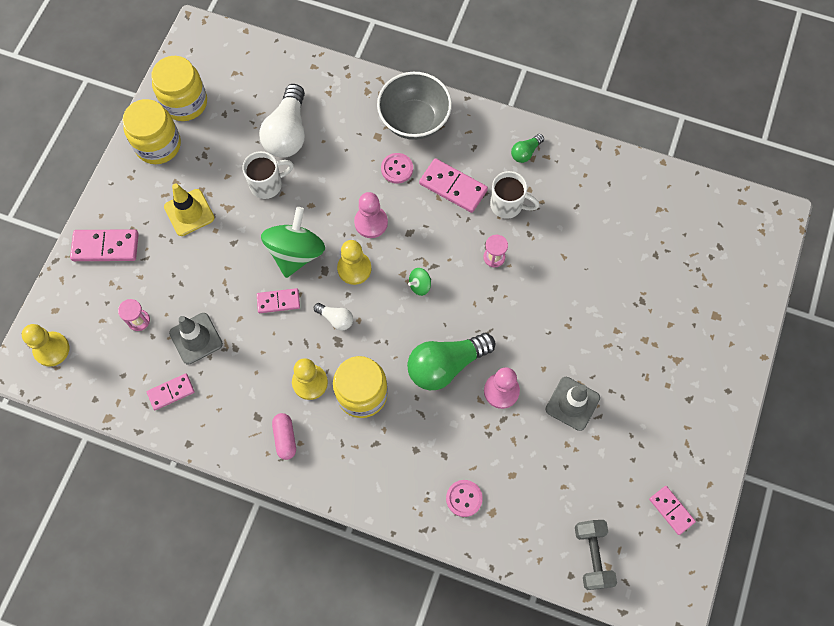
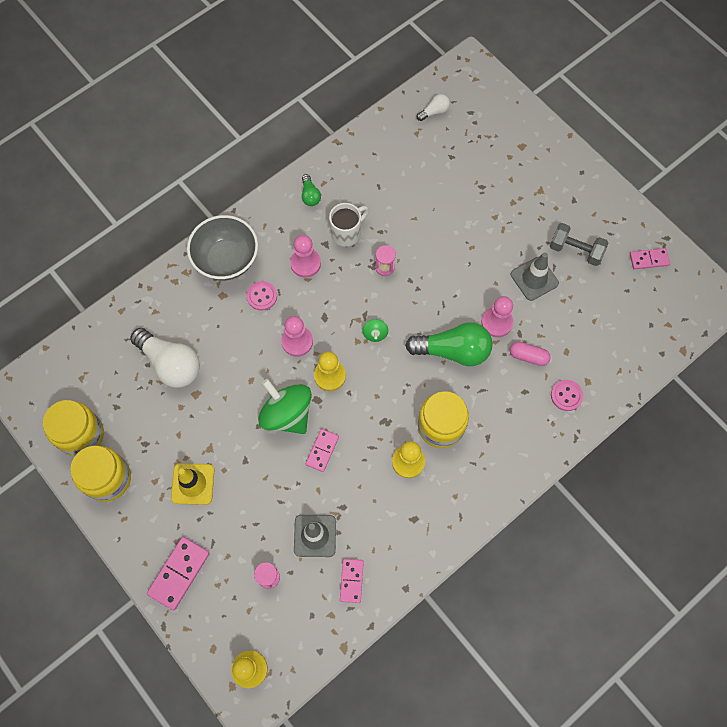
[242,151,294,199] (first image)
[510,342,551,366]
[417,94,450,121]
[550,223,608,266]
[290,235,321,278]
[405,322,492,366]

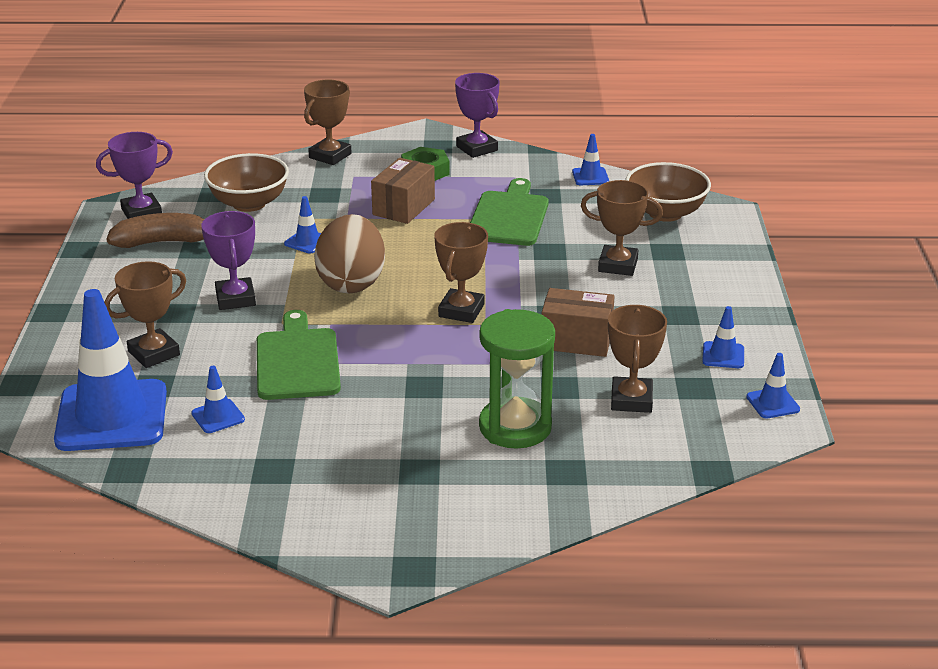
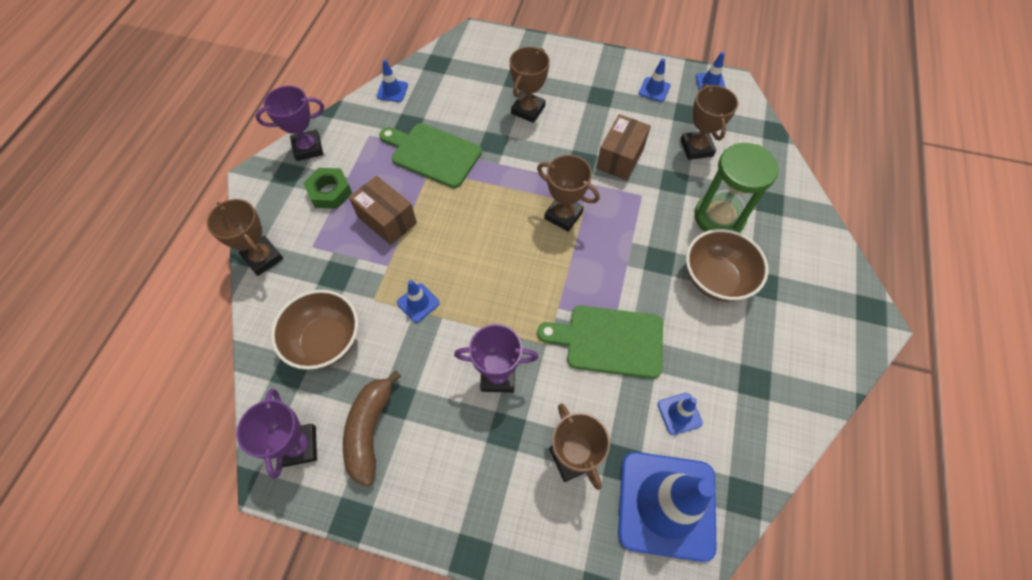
[314,214,385,294] (first image)
[686,229,768,302]
[680,84,738,160]

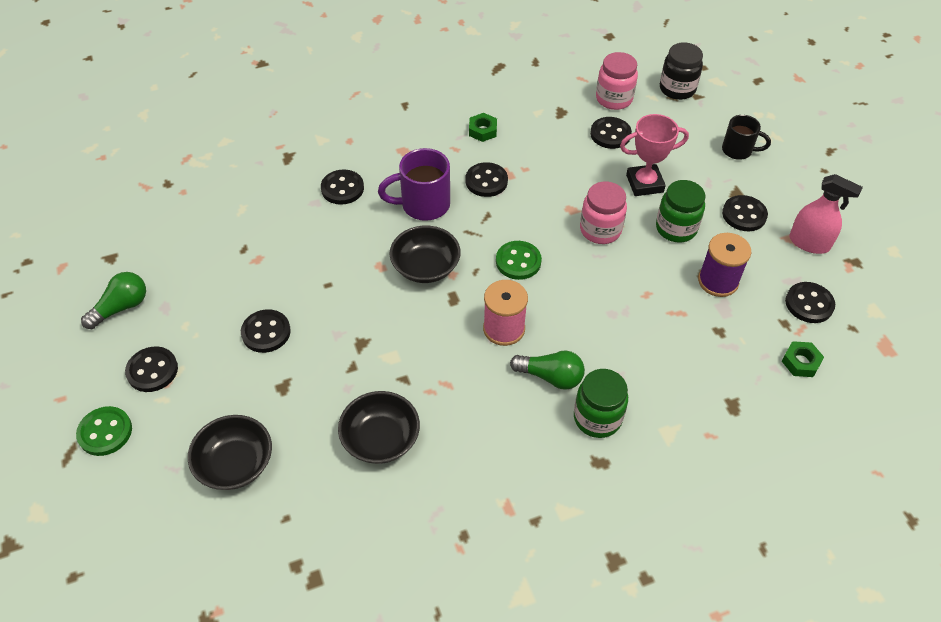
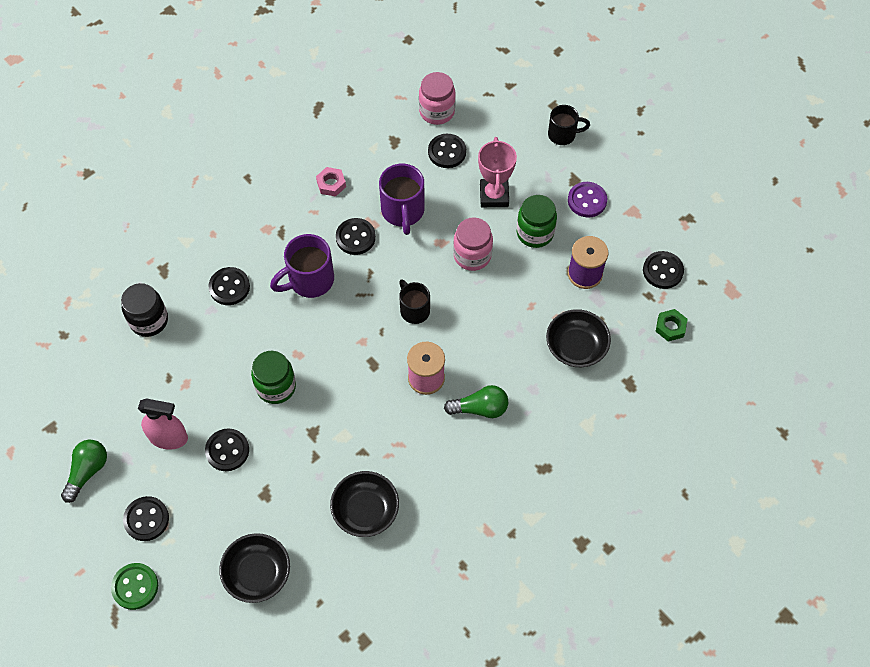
[379,164,425,235]
[546,309,611,367]
[251,351,296,404]
[121,283,168,337]
[138,398,188,450]
[399,279,430,324]
[316,167,346,197]
[568,182,607,218]
[478,137,517,207]

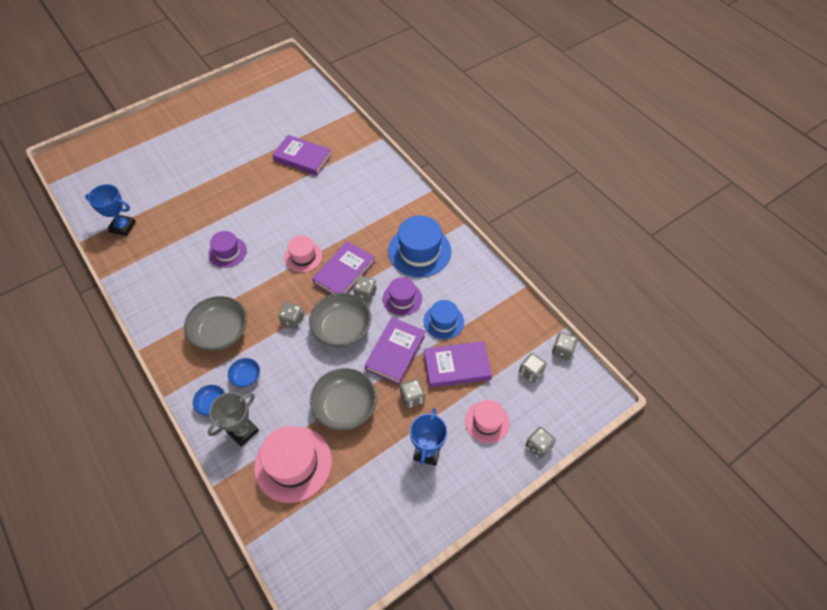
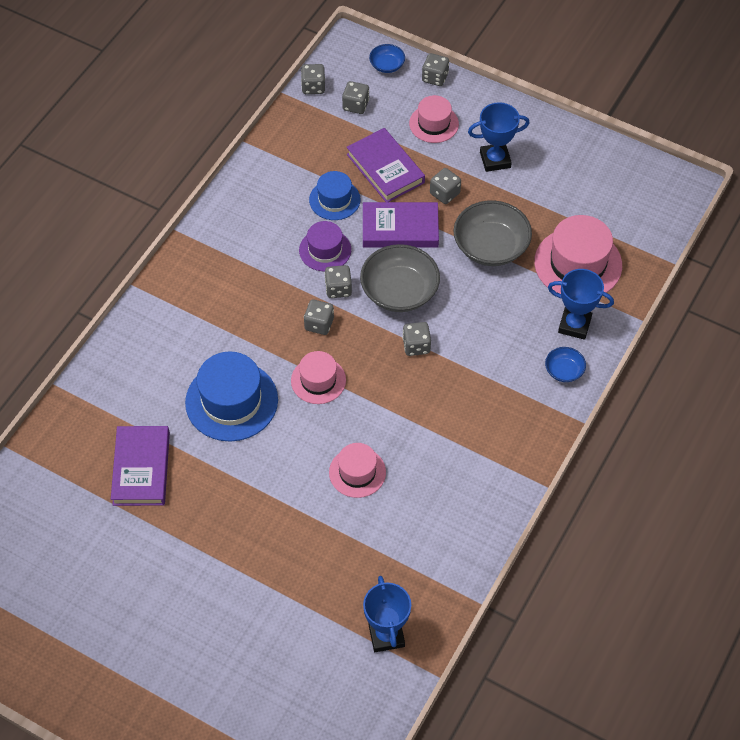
[184,296,247,351] (first image)
[369,44,405,73]
[185,351,278,442]
[304,300,334,335]
[329,443,386,498]
[548,269,614,340]

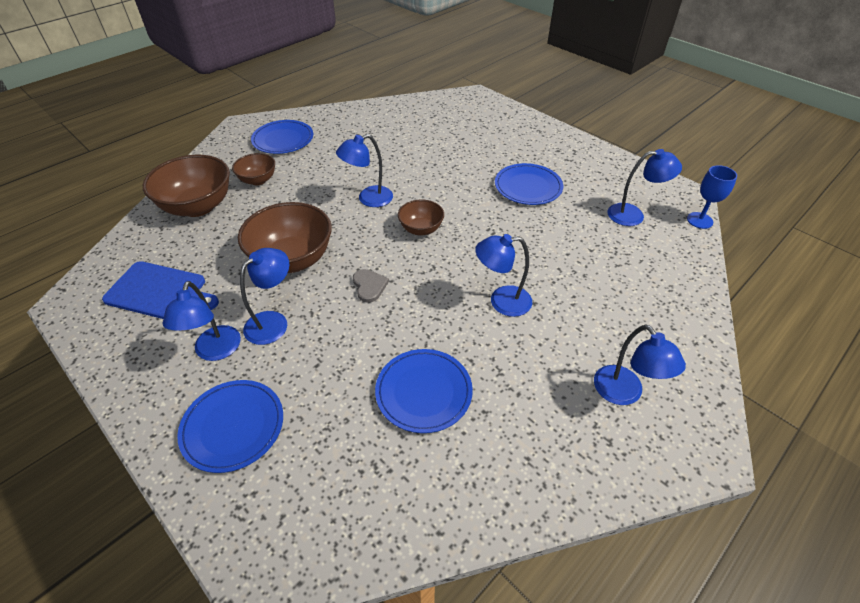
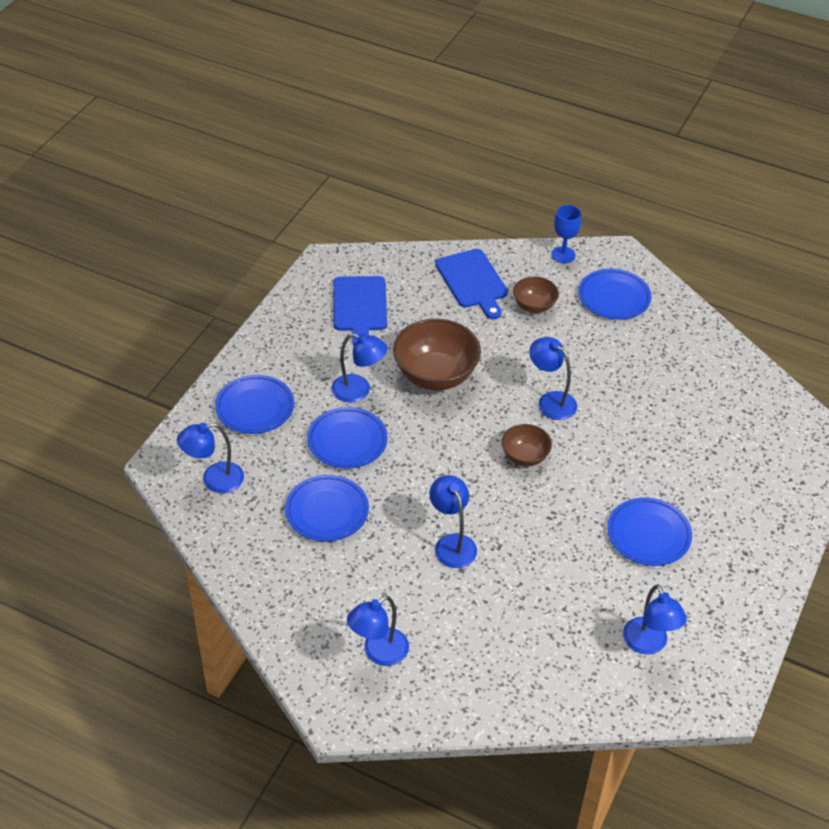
[353,269,389,303] (first image)
[307,407,388,469]
[177,423,244,493]
[551,205,581,263]
[435,249,508,319]

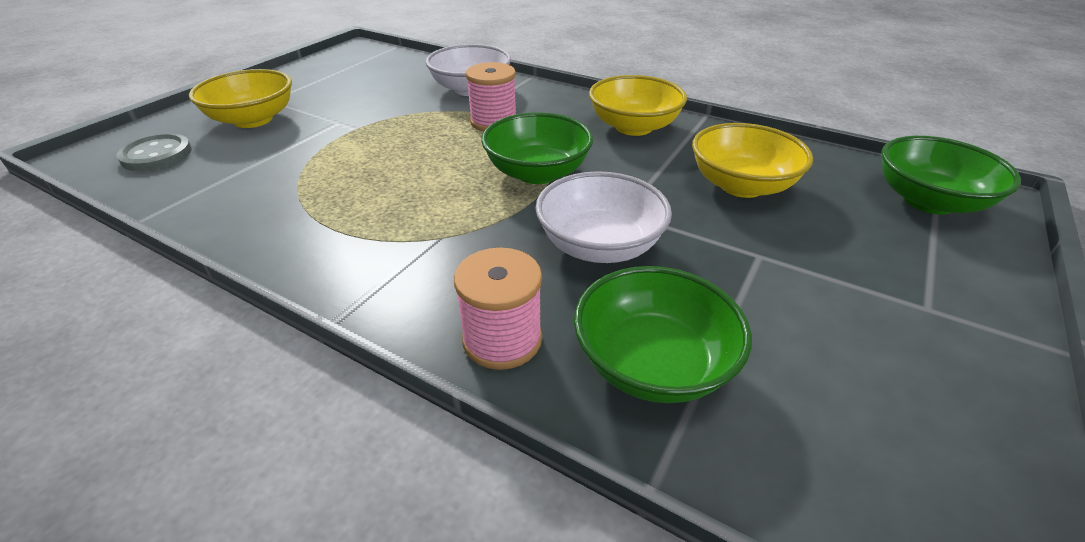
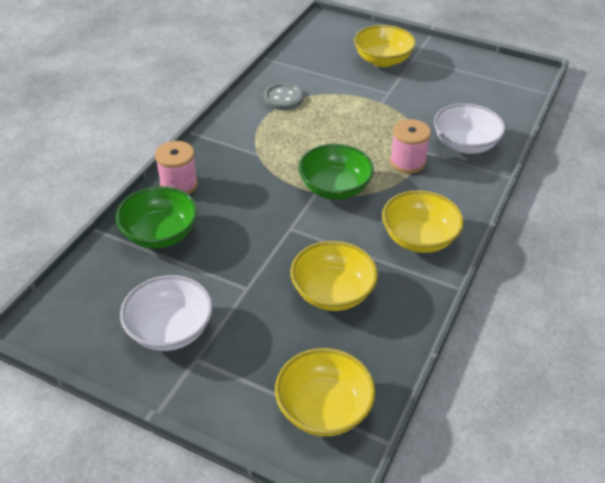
[264,83,304,110]
[120,275,213,351]
[275,348,375,436]

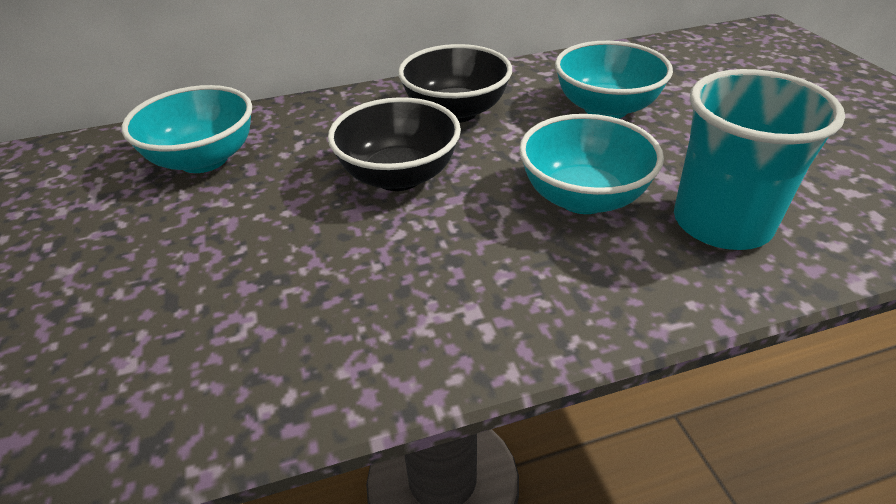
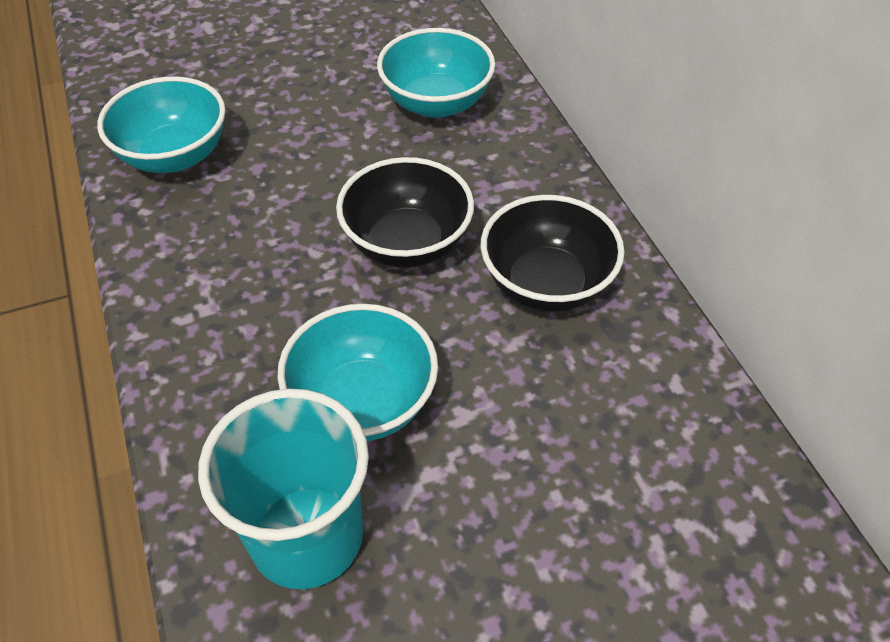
[97,76,226,173]

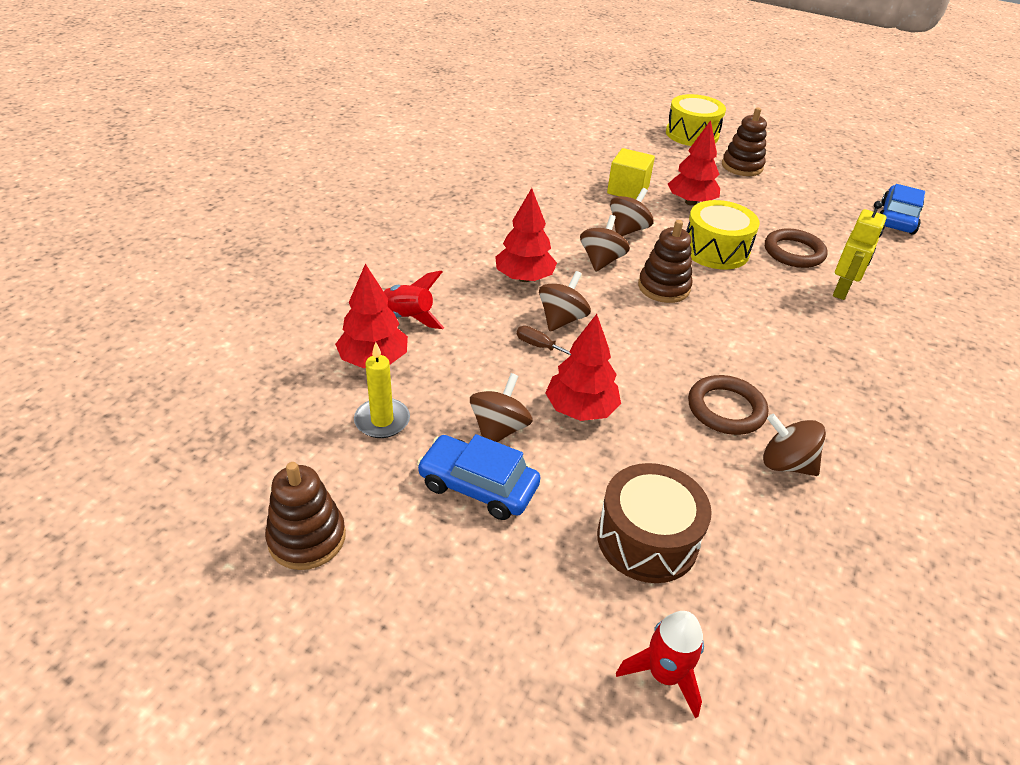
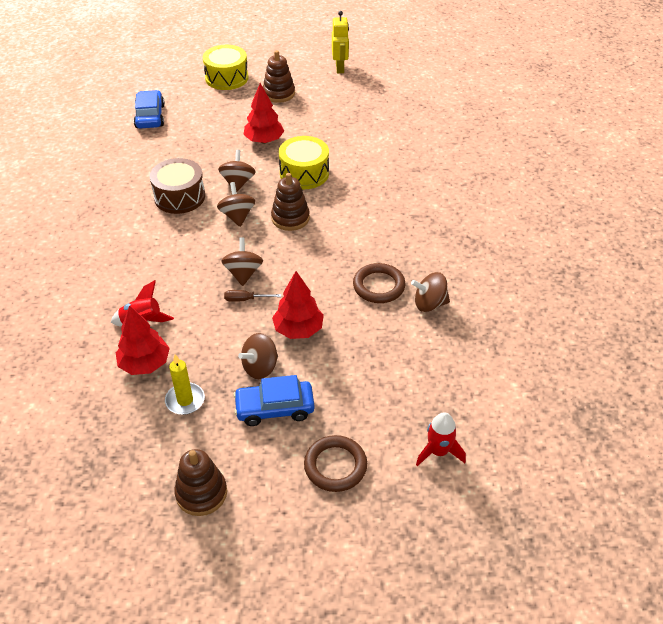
[495,188,557,282] (first image)
[607,148,655,199] (first image)
[150,158,205,214]
[304,435,367,492]
[332,11,349,73]
[134,90,165,129]
[238,333,278,379]

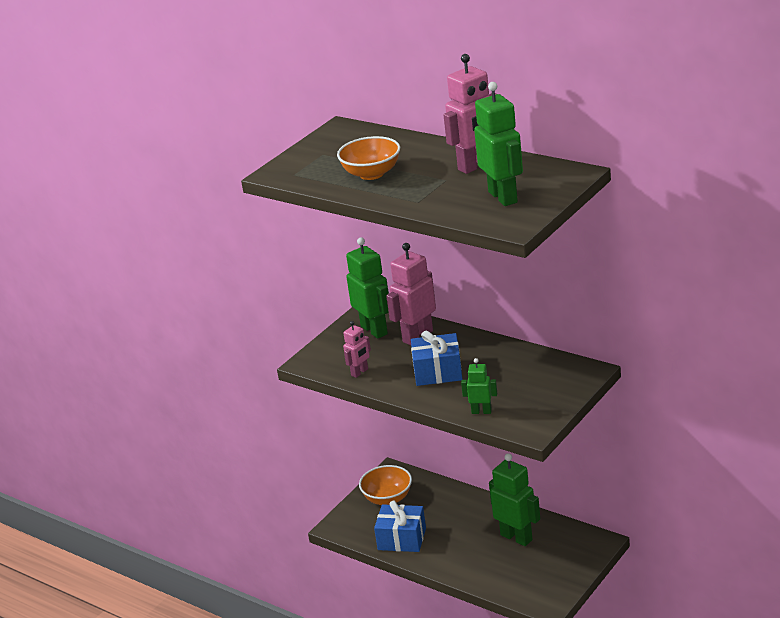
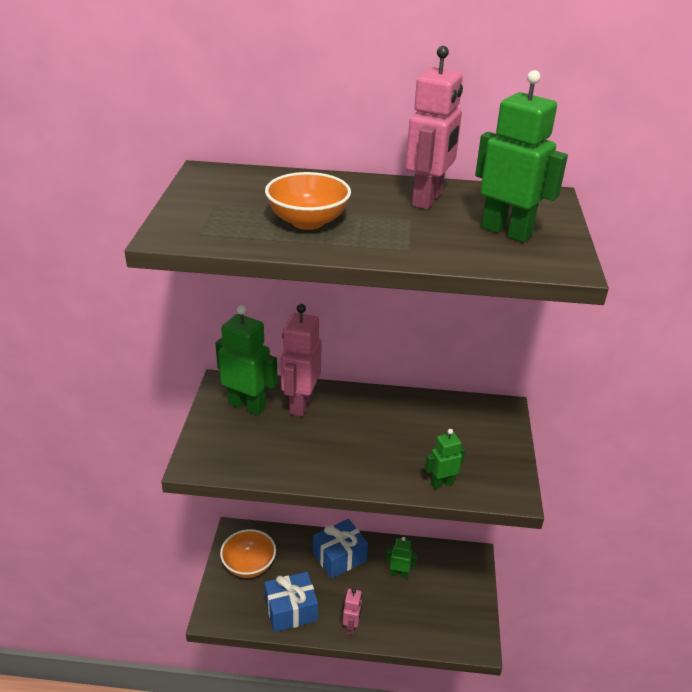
[343,588,362,635]
[313,519,368,579]
[385,537,418,579]

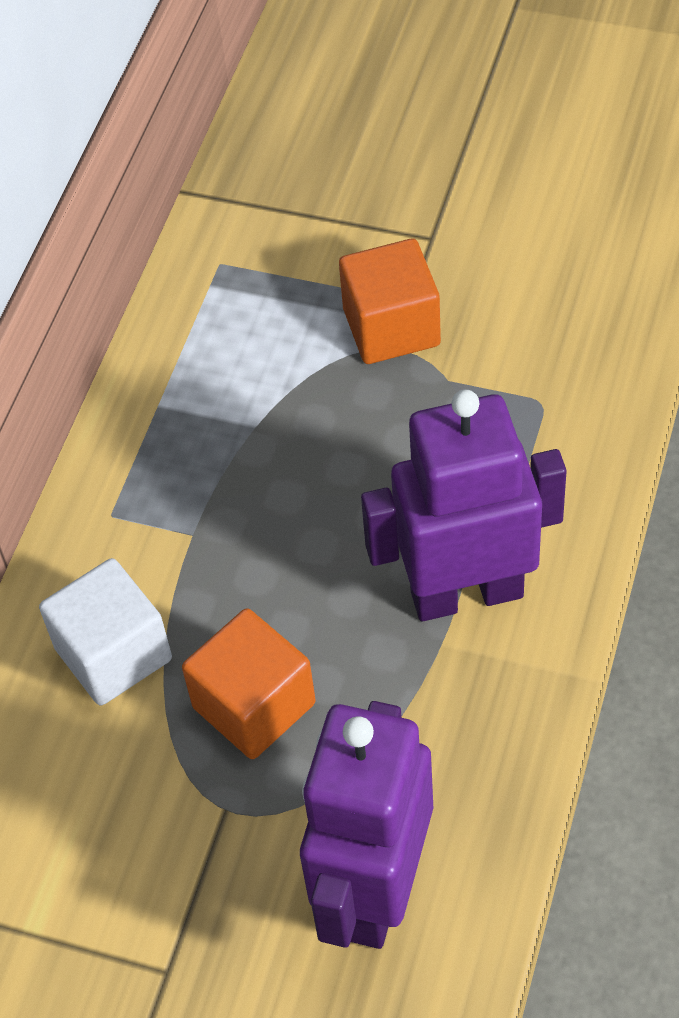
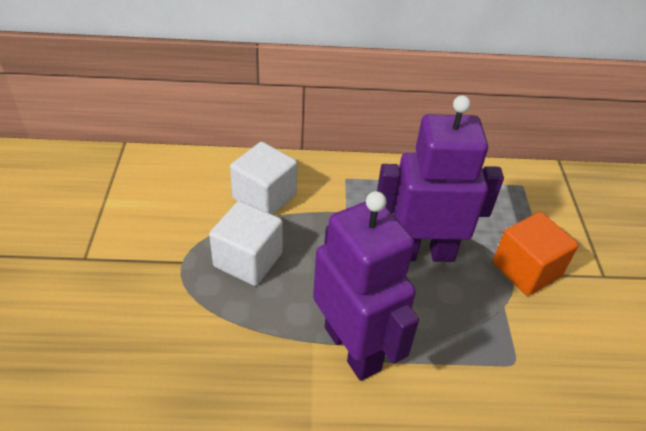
[377,95,504,262]
[209,201,283,286]

